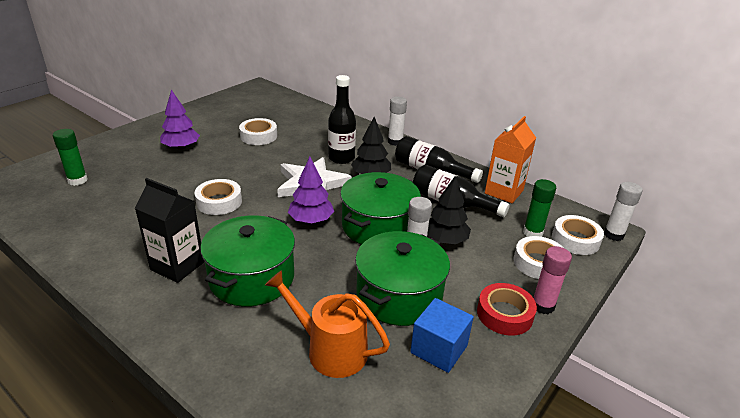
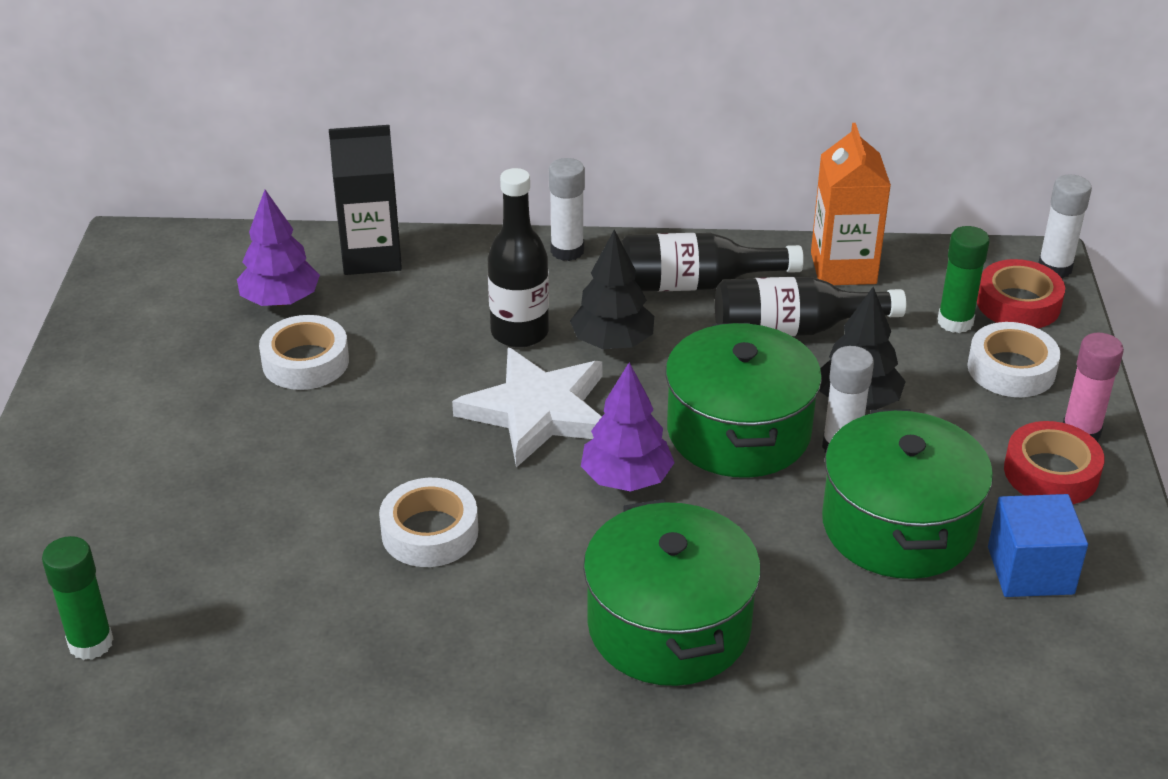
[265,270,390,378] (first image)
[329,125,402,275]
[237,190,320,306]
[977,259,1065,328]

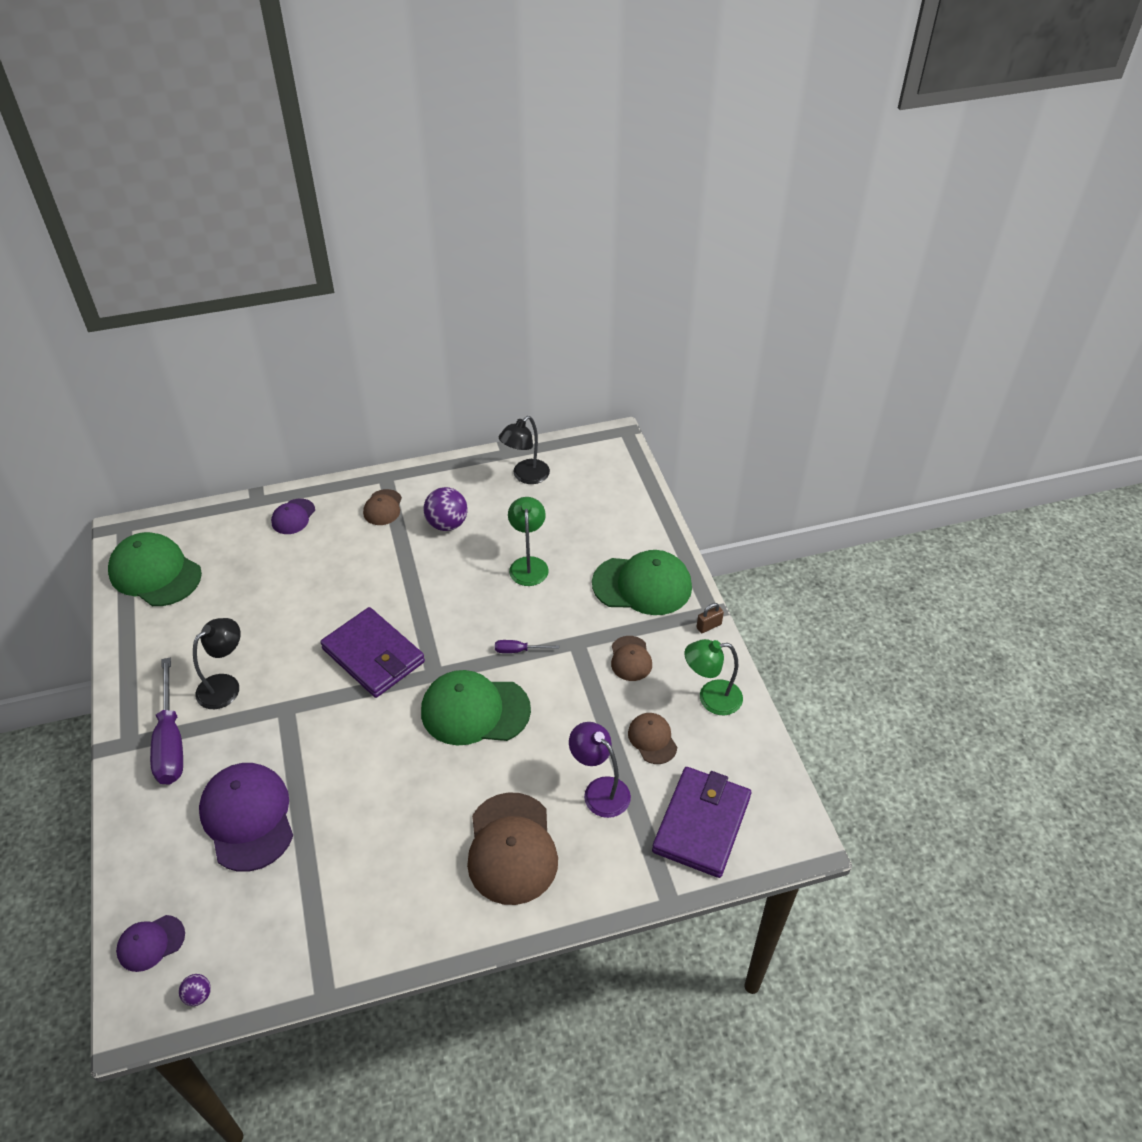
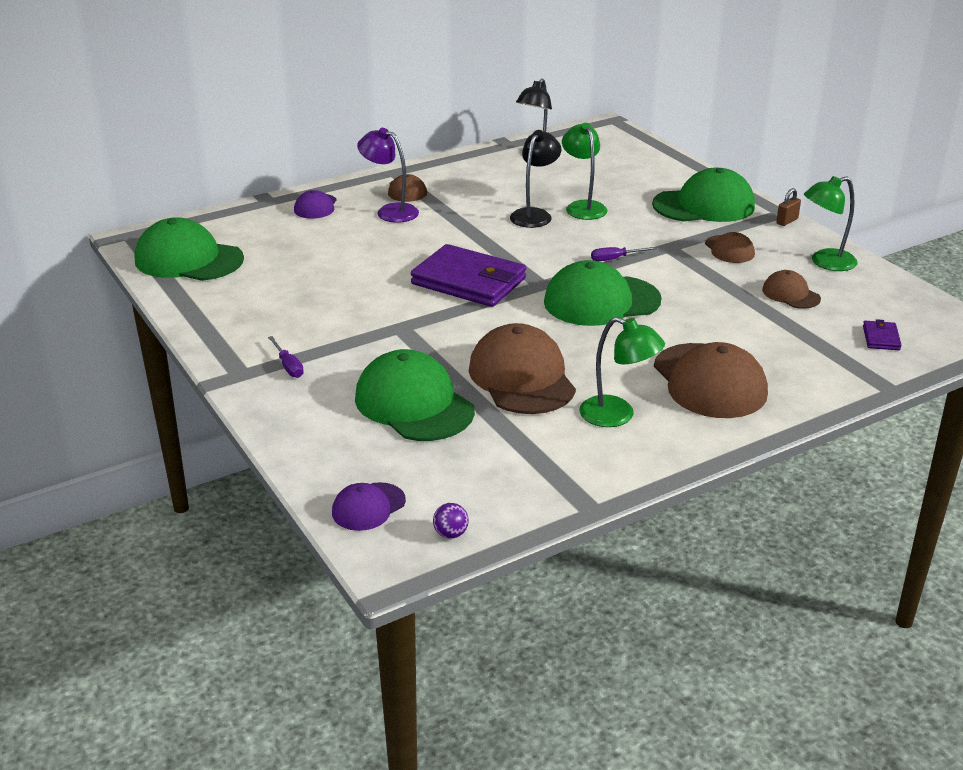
[424,487,468,531] (first image)
[469,323,576,414]
[579,317,665,427]
[510,130,561,228]
[357,128,419,223]
[355,349,475,441]
[268,336,304,378]
[863,319,902,350]

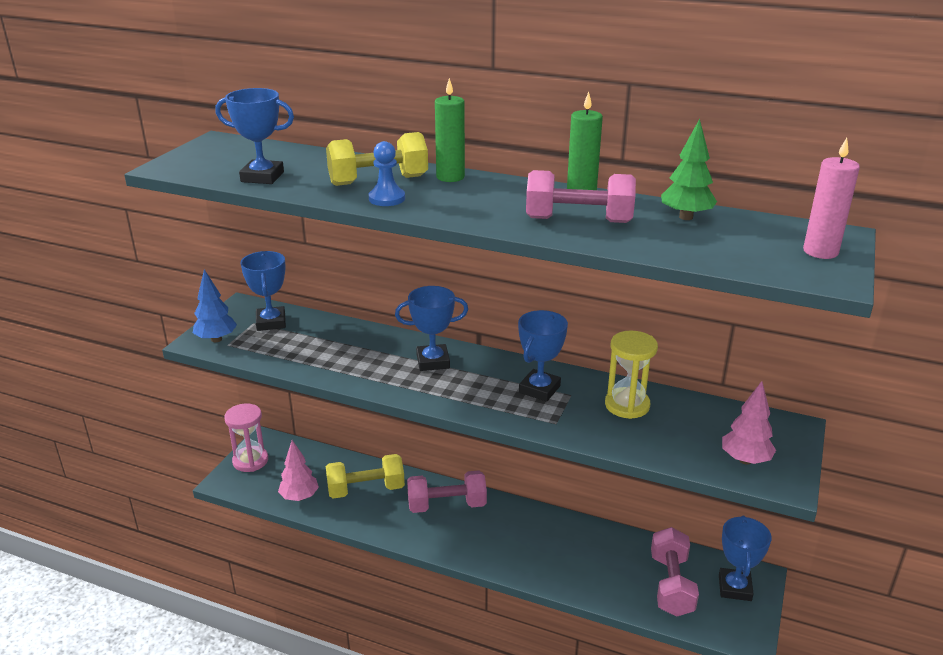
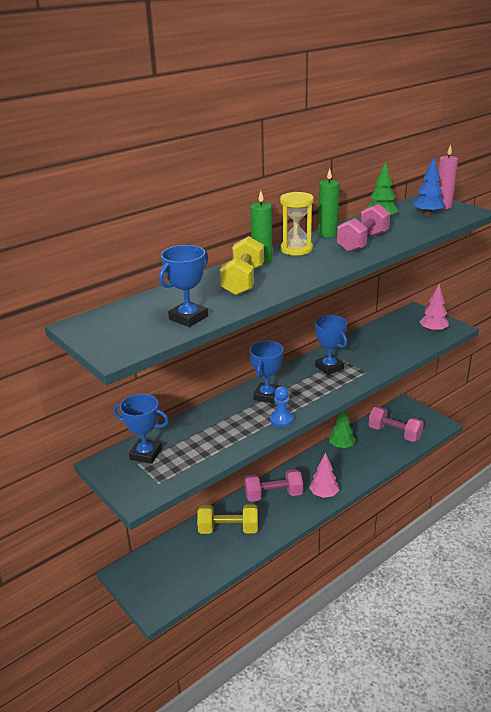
[224,403,268,472] (first image)
[719,515,772,601] (first image)
[329,410,356,449]
[413,157,445,216]
[309,452,339,498]
[270,386,294,427]
[280,192,314,256]
[197,504,258,534]
[244,469,303,502]

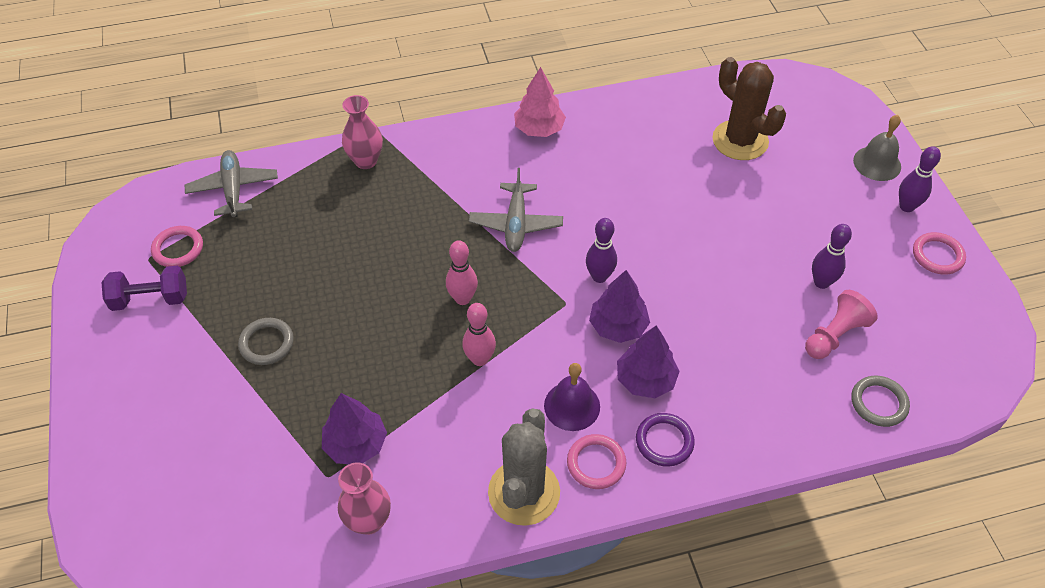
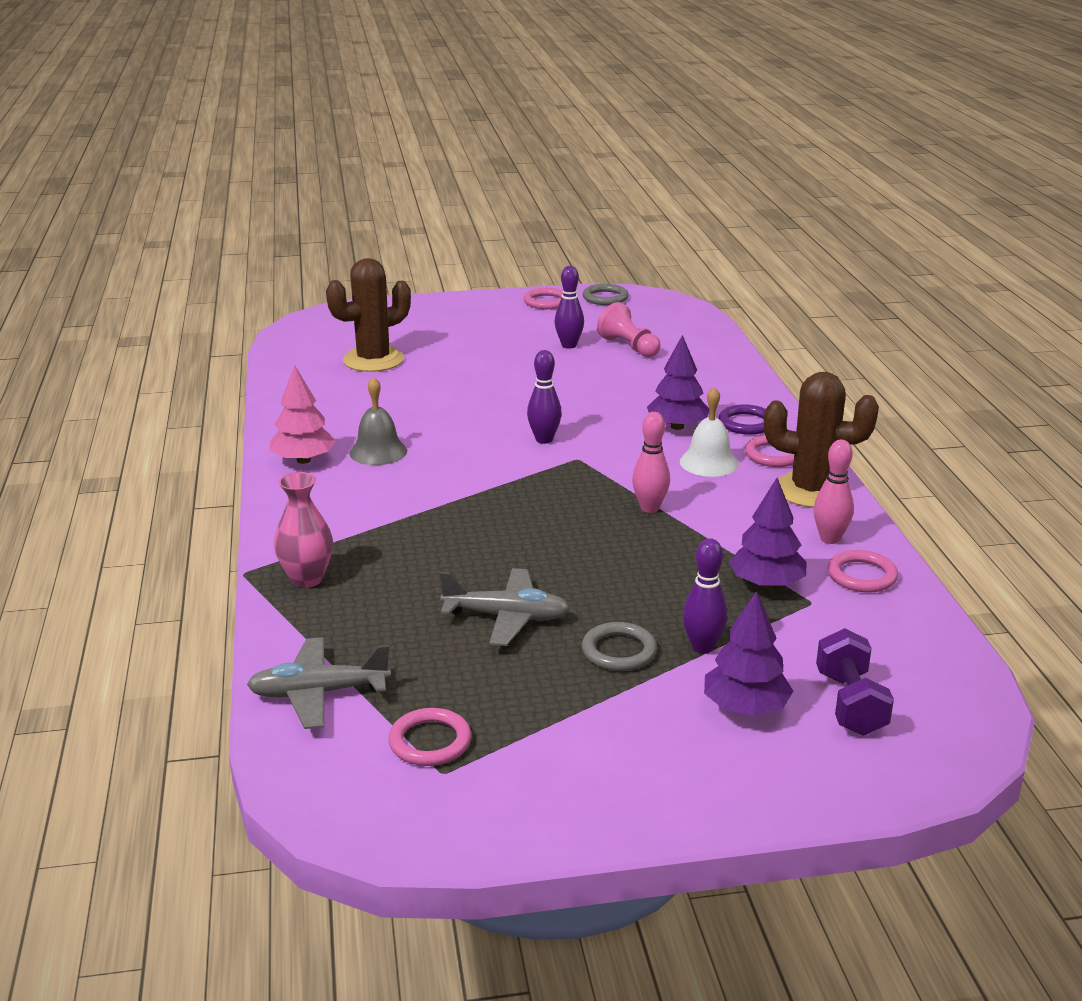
[816,628,894,736]
[814,440,854,544]
[439,568,570,646]
[704,591,793,716]
[583,284,628,305]
[349,376,407,465]
[683,538,728,654]
[828,550,898,593]
[764,372,879,508]
[680,387,739,477]

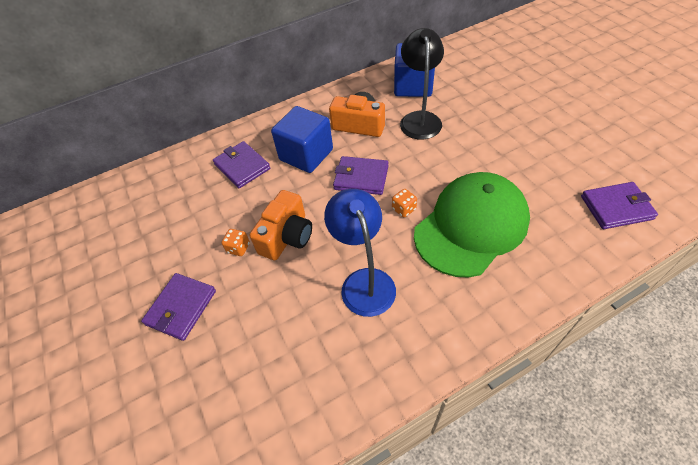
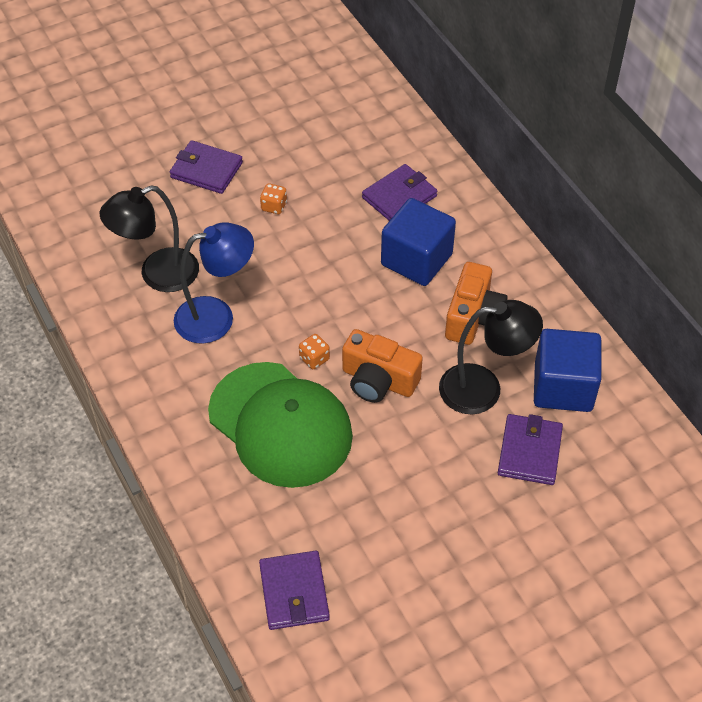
[100,185,199,292]
[342,329,423,403]
[498,414,563,485]

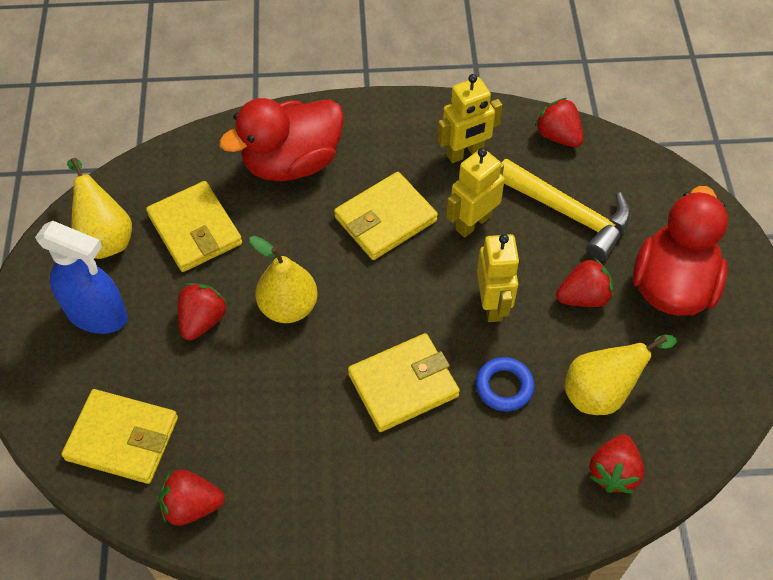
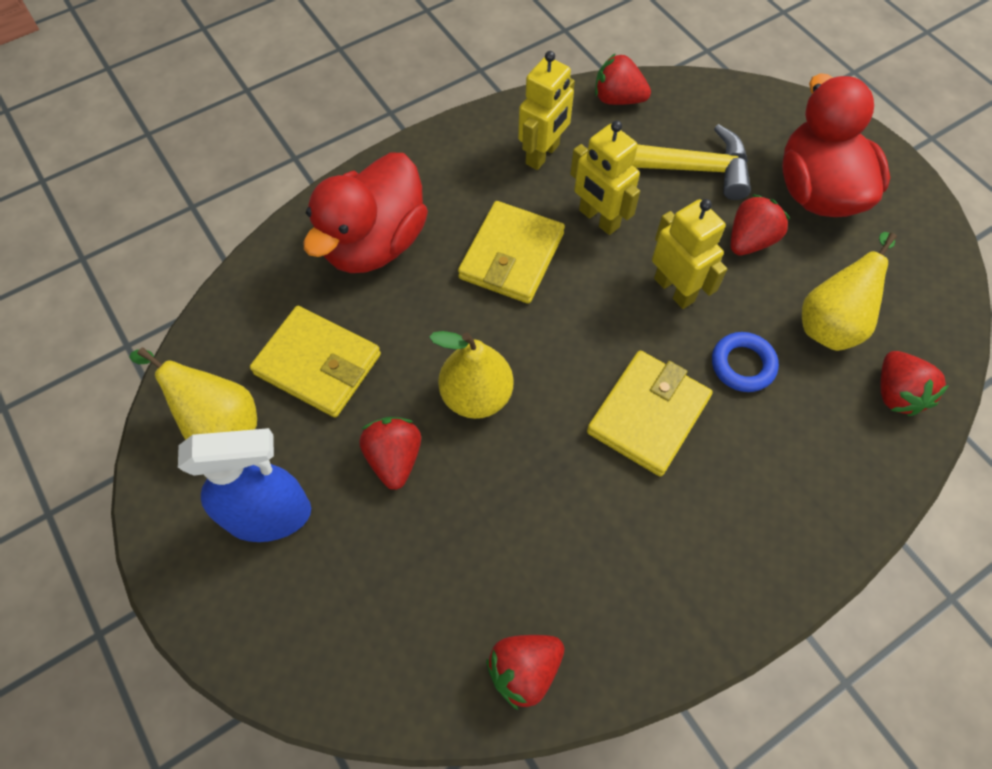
[62,389,178,484] (first image)
[570,121,640,235]

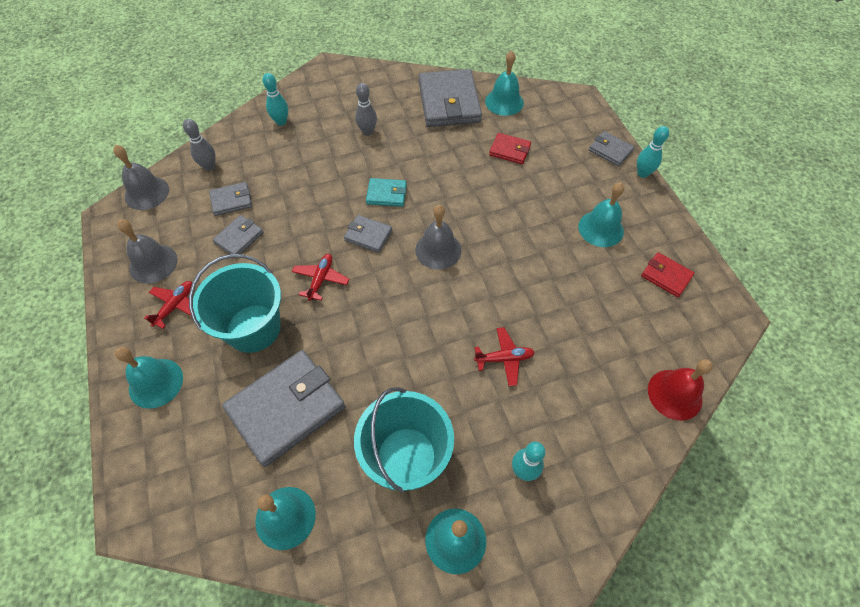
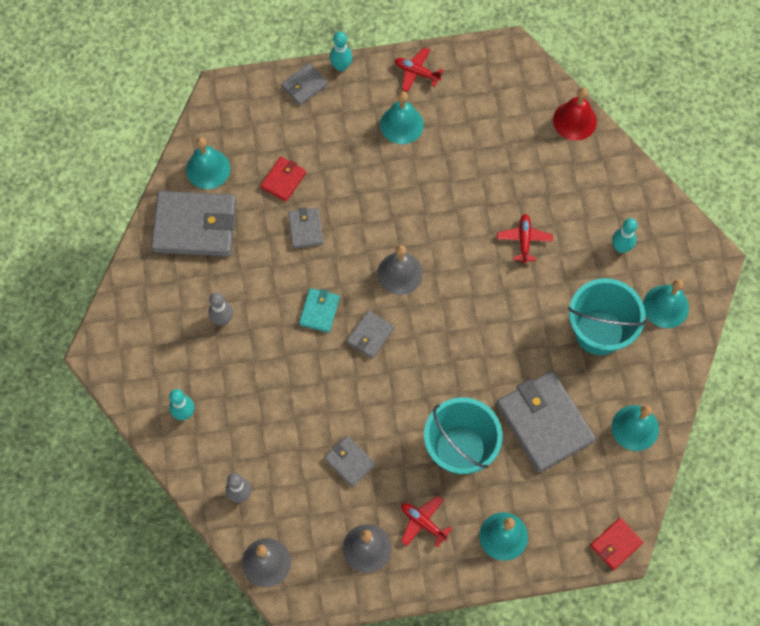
[288,207,323,249]
[395,47,443,92]
[590,518,643,570]

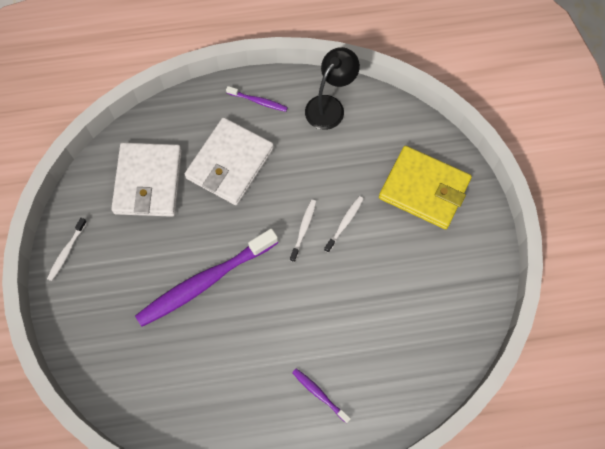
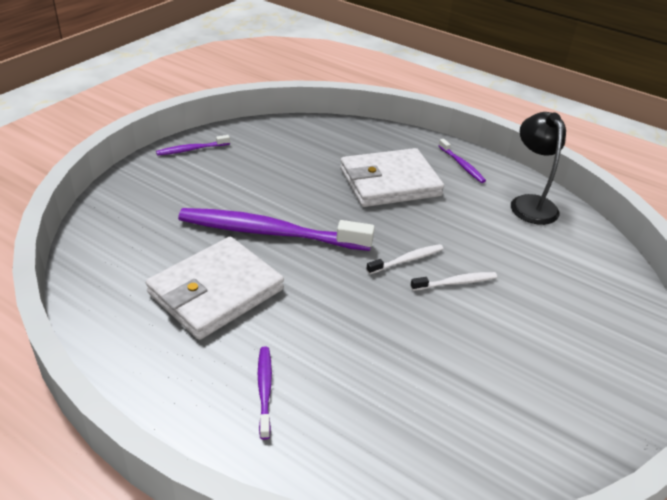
[379,146,472,229] (first image)
[146,237,284,340]
[156,135,230,156]
[511,112,566,225]

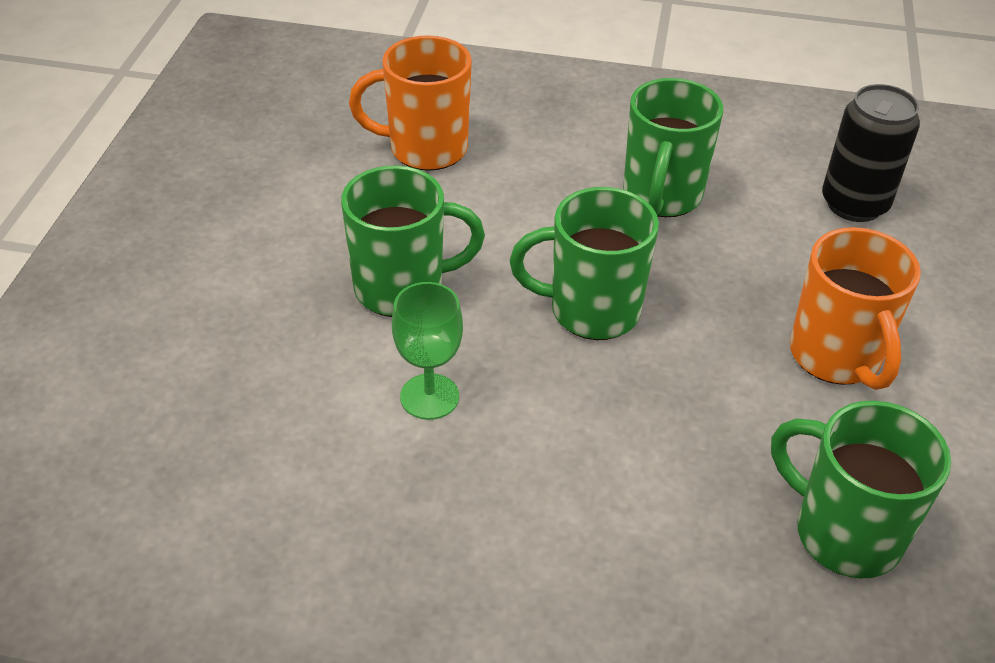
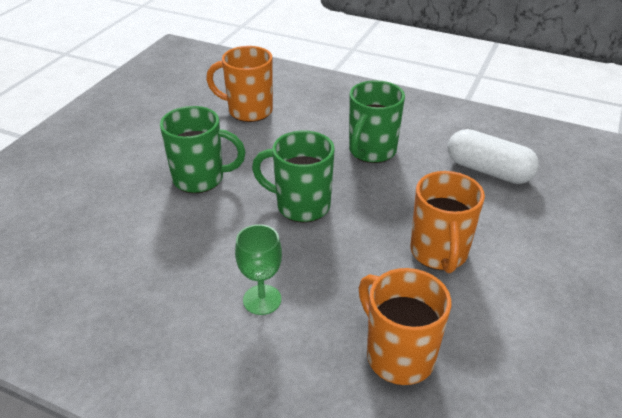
[235,224,282,315]
[448,129,539,184]
[358,268,451,385]

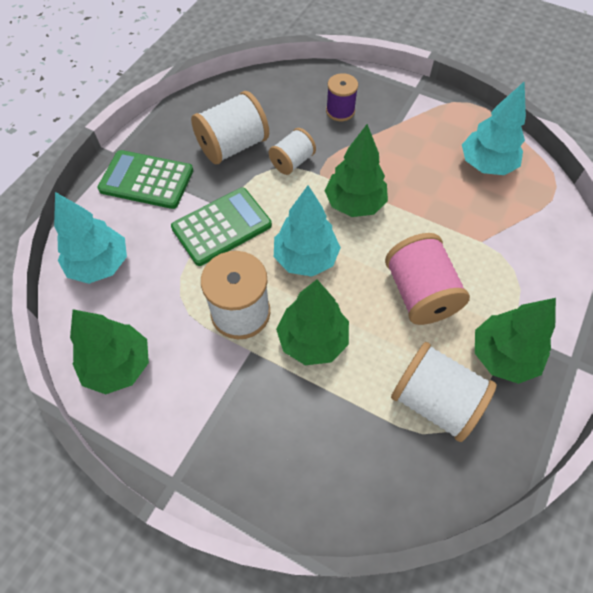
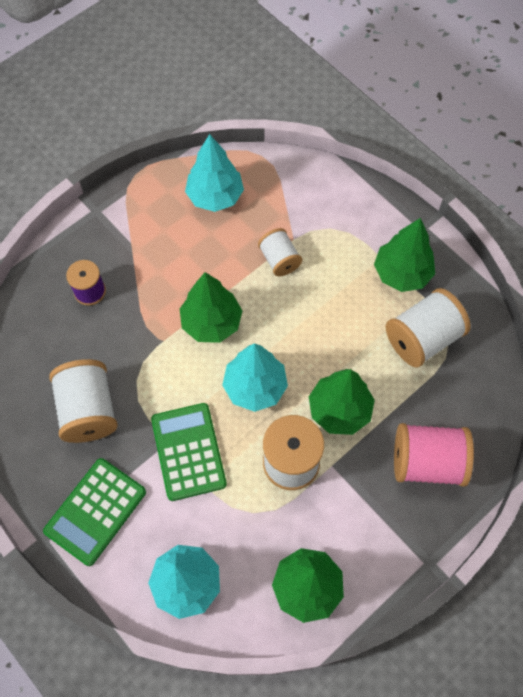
[258,228,302,277]
[394,423,474,487]

